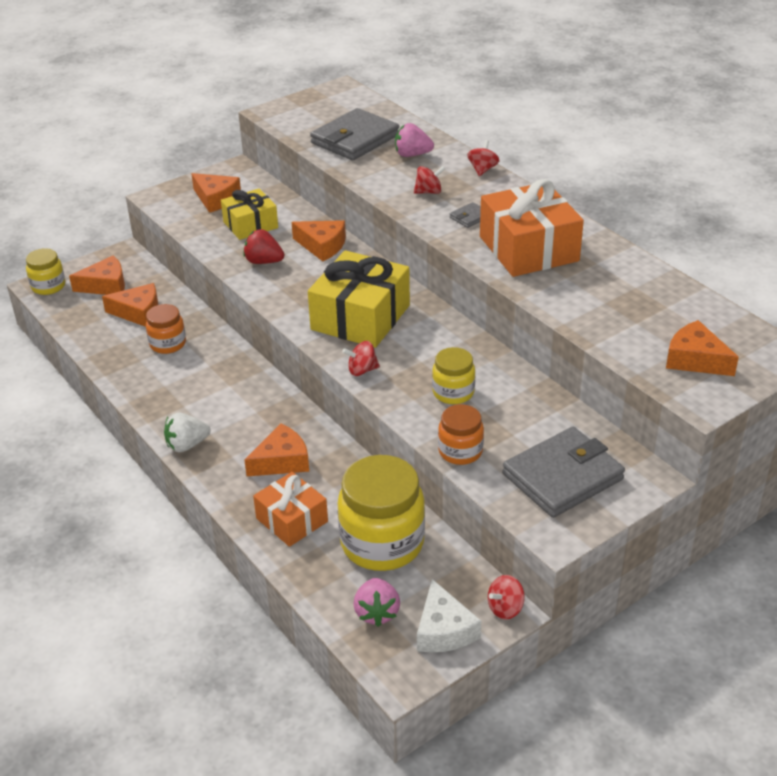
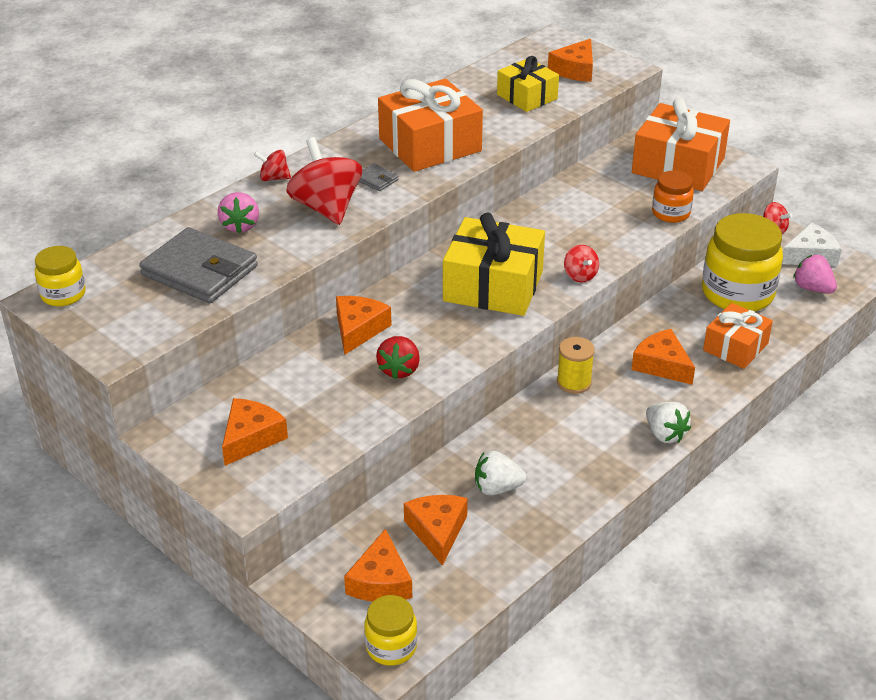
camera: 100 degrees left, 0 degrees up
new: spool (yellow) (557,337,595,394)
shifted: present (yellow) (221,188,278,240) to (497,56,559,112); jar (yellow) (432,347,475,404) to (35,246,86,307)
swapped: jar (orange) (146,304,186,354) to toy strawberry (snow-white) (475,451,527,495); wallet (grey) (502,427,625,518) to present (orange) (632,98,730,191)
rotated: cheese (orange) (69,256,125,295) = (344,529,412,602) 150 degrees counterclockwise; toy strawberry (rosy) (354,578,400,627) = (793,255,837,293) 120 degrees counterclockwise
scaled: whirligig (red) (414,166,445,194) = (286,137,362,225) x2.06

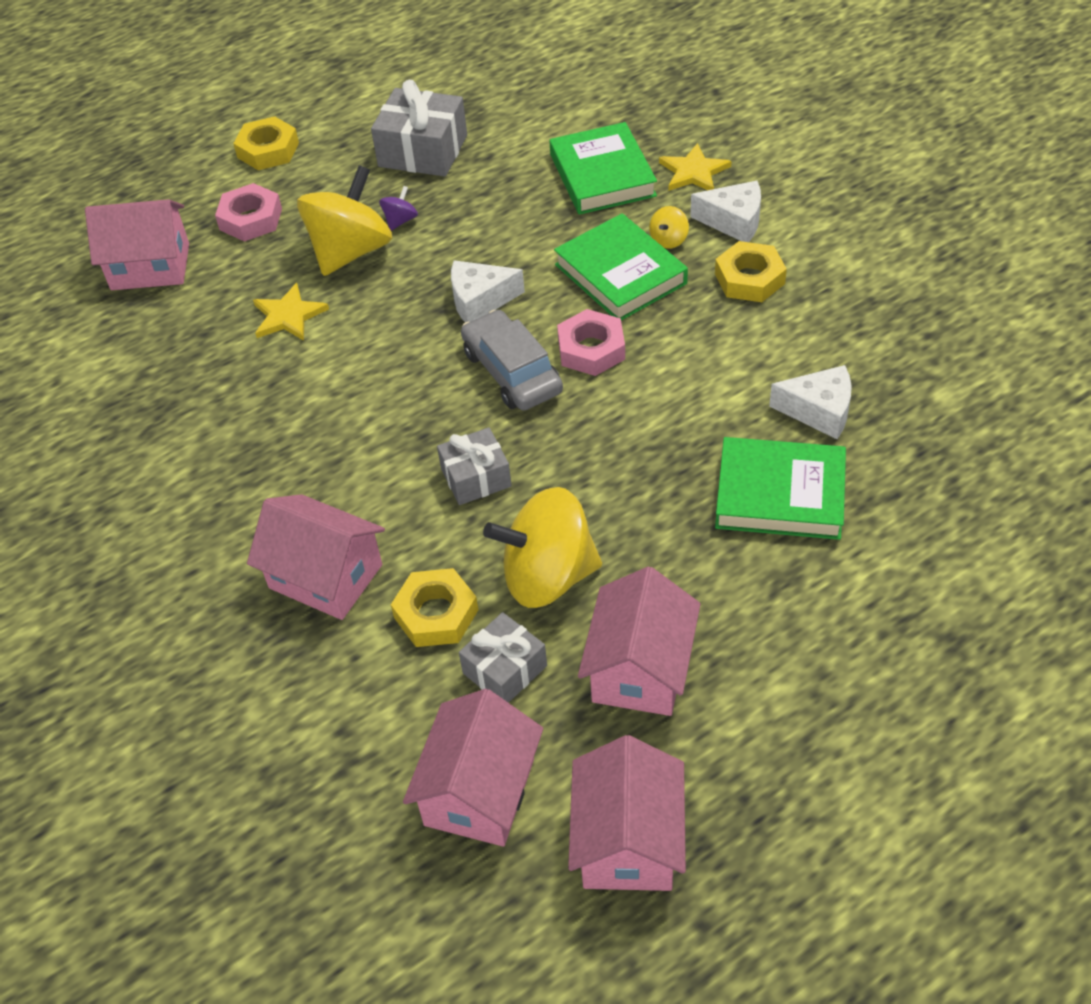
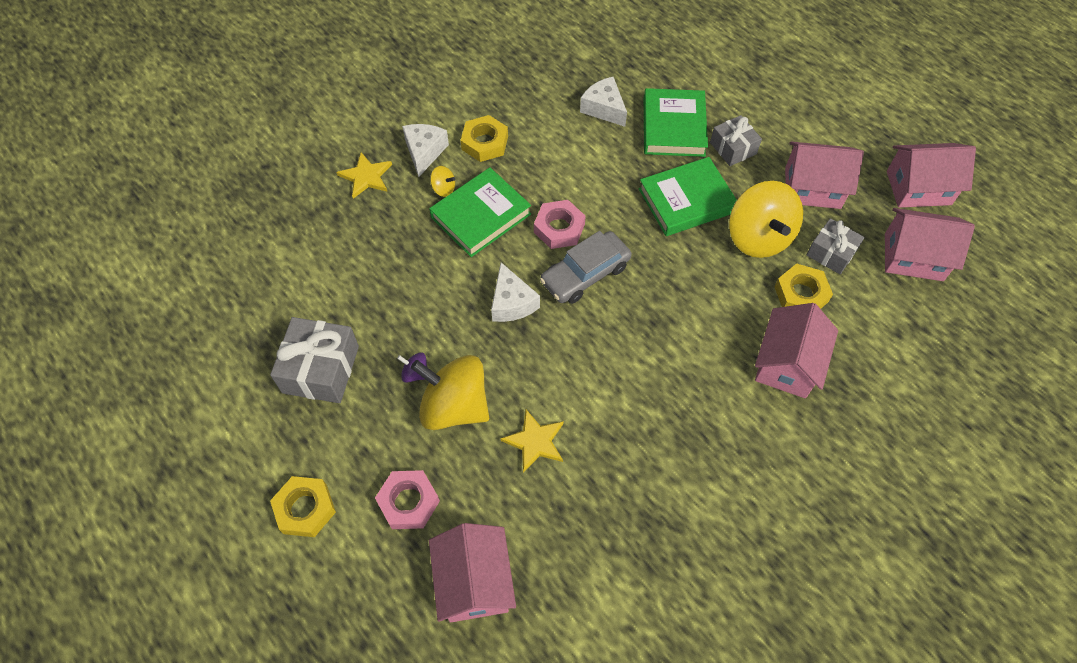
camera: 100 degrees left, 10 degrees up
shifted: hardcover (emerald) (549,122,657,215) to (639,157,737,236); present (grey) (437,427,512,505) to (710,115,762,166)
rotated: cheese (snow-white) (769,365,852,439) = (580,77,627,127) 45 degrees counterclockwise

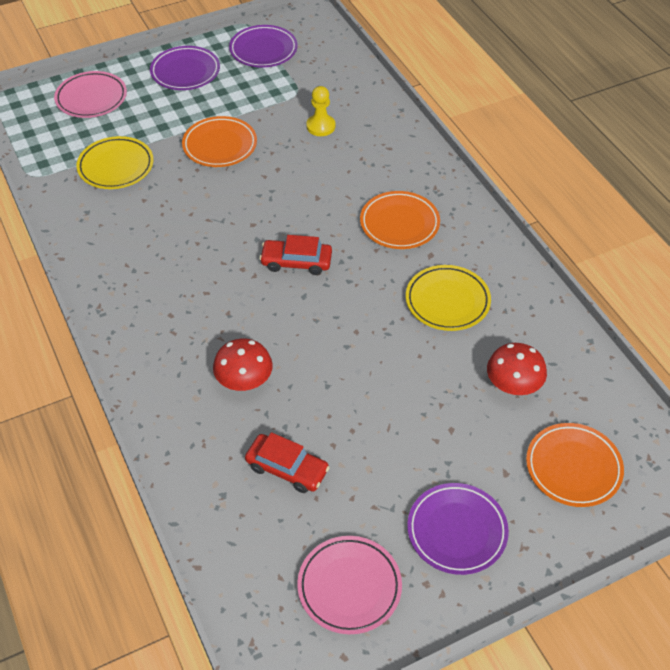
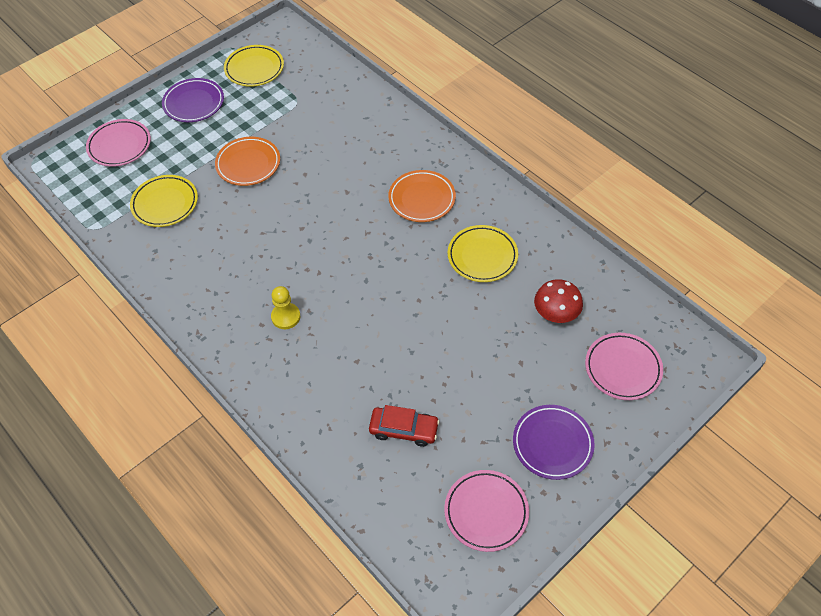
camera: 15 degrees left, 5 degrees up
gone: car (red) (259,235,332,275); fungus (red) (213,339,273,391)
shifted: pawn (yellow) (306,86,335,136) to (271,286,300,329)
repainted: flat dish (violet) (229,25,298,68) to flat dish (yellow) (224,45,284,87); flat dish (orange) (526,423,624,507) to flat dish (rosy) (585,333,663,400)

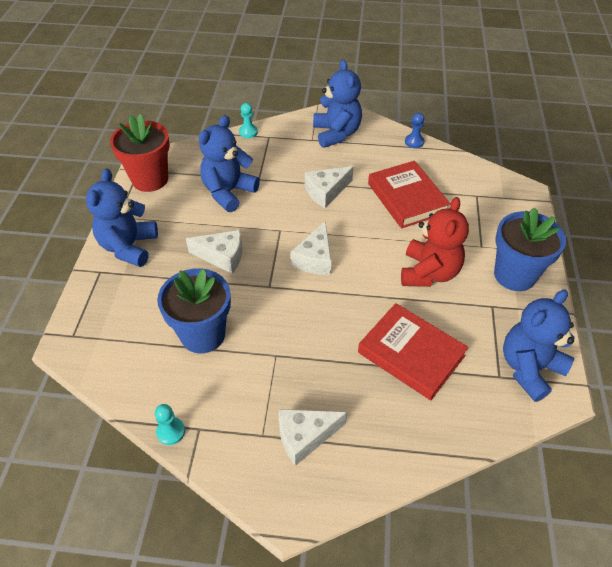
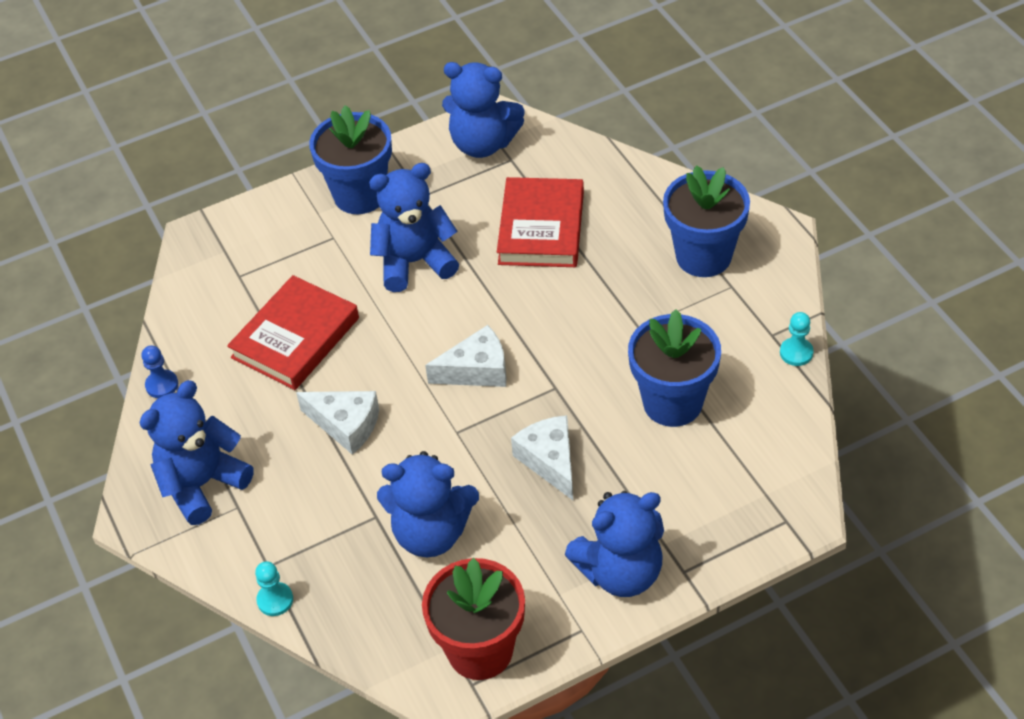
camera: 120 degrees left, 0 degrees up
swapped: cheese (snow-white) (279,409,347,466) to flower pot (blue) (663,165,750,277)
repainted: teddy (red) (401,197,469,287) to teddy (blue) (369,163,459,292)

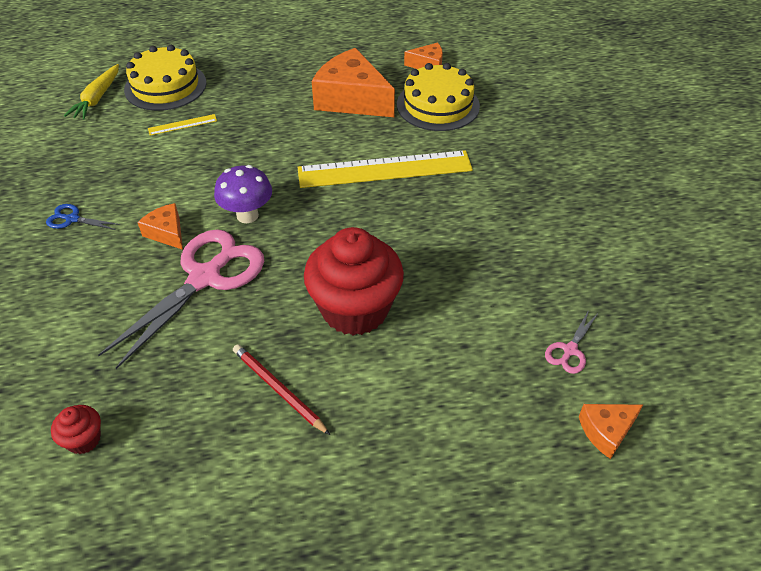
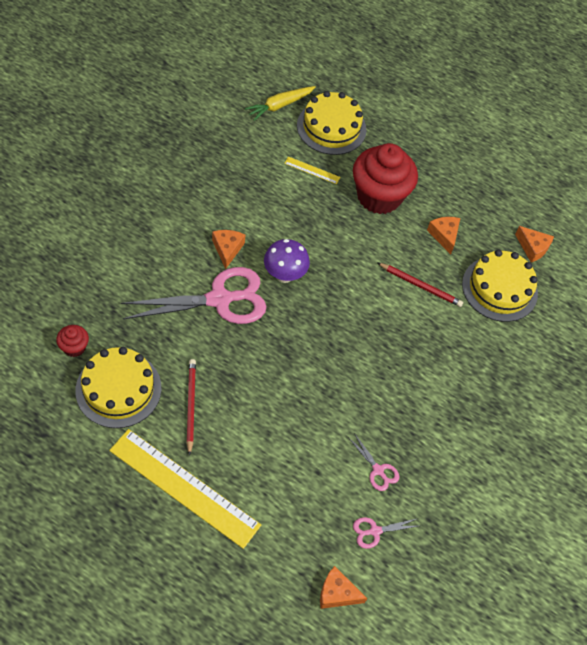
camera: 35 degrees right, 10 degrees up
gone: scissors (blue) (46,204,120,230)
new: lead pencil (red) (378,263,463,307); gateau (yellow) (75,347,161,428); scissors (rosy) (348,433,399,491)
shifted: straightedge (yellow) (297,150,473,188) to (109,429,261,549); muffin (red) (304,227,404,335) to (353,143,418,214)
scaled: cheese (orange) (312,48,395,117) = (427,217,460,254) x0.49

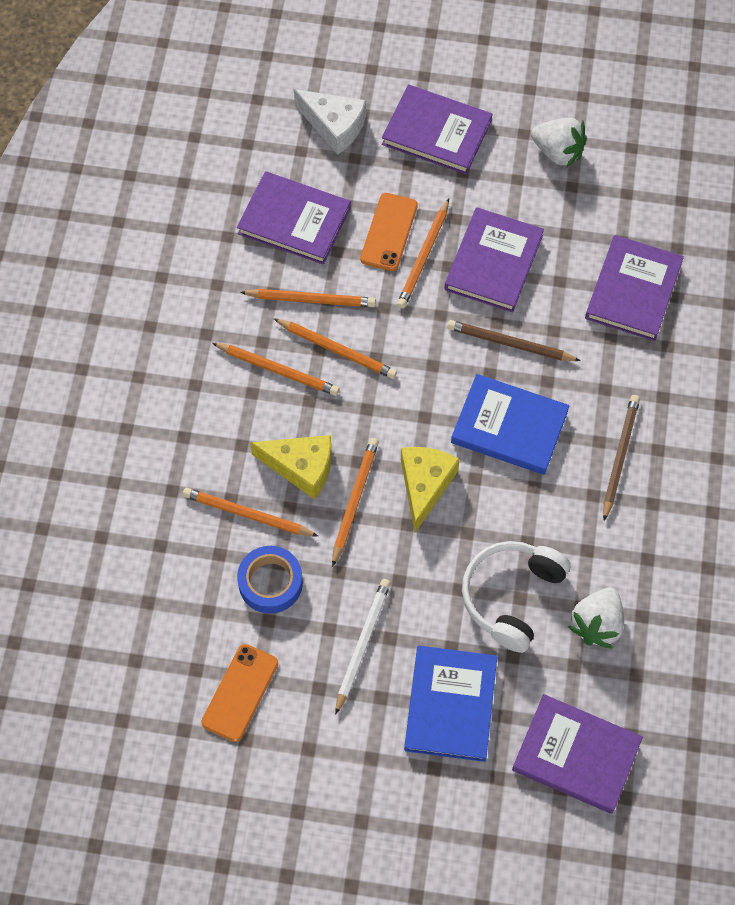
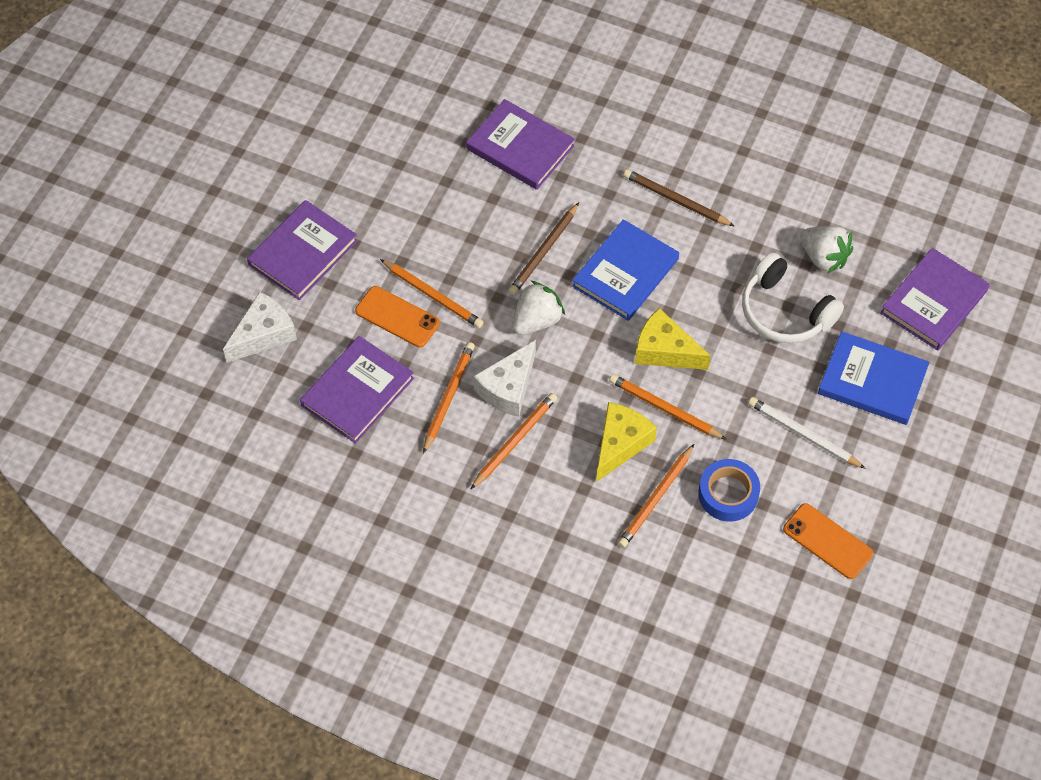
camera: 75 degrees left, 5 degrees down
gone: hardcover (violet) (444,207,544,312)
shifted: toy strawberry (snow-white) (531,118,587,168) to (512,281,565,335)
swapped: lead pencil (orange) (273,318,397,379) to cheese (snow-white) (473,340,536,417)

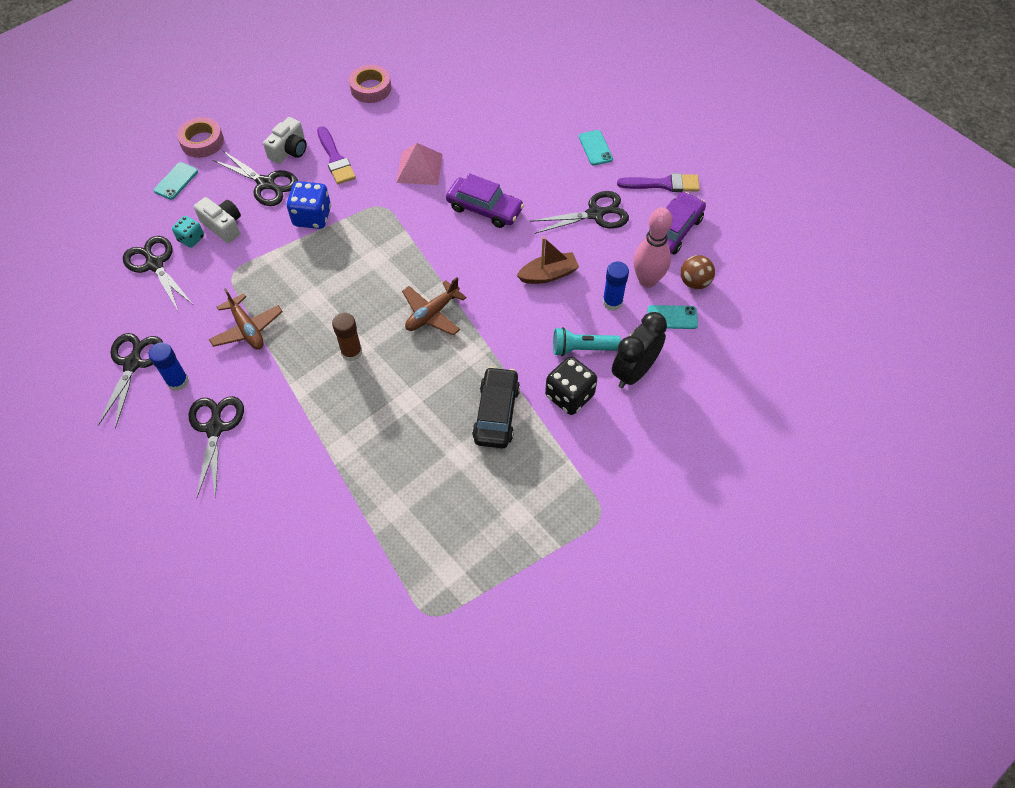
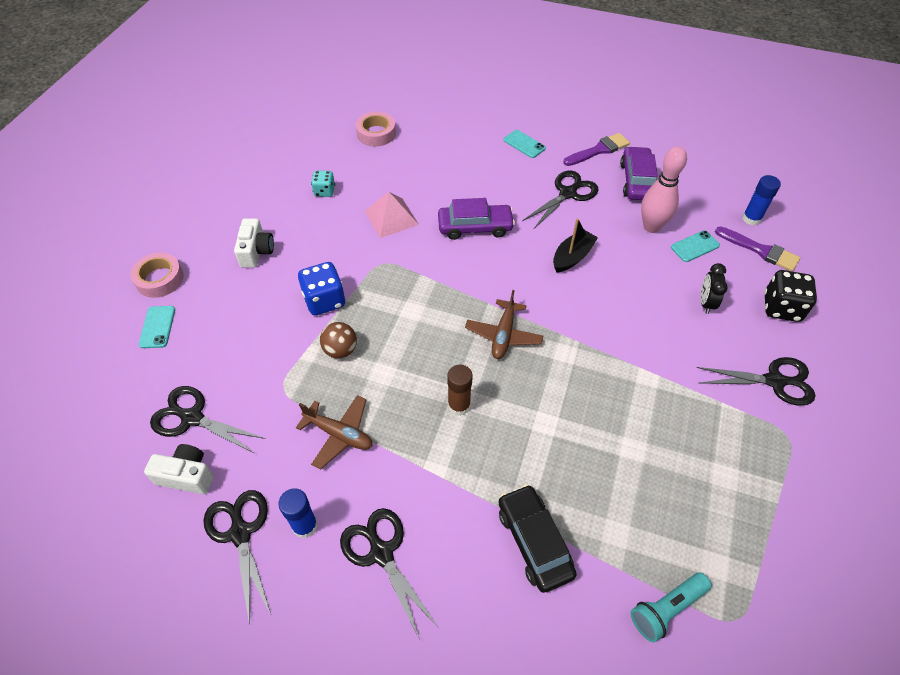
camera: 30 degrees left, 5 degrees down
shifted: sticky tape (rosy) (349,65,391,103) to (356,112,396,147); brush (violet) (317,126,356,184) to (715,227,800,272); scissors (black) (213,150,298,206) to (696,357,815,406); compact camera (snow-white) (194,197,241,243) to (144,444,214,494); dice (turquoise) (172,216,204,248) to (311,171,335,197); play ball (brown) (681,255,715,289) to (320,322,357,359); stick of glue (blue) (602,261,629,311) to (742,175,781,225); flashlight (turquoise) (553,327,621,356) to (631,572,711,642); dice (black) (545,356,597,415) to (764,270,817,322); car (black) (472,367,520,448) to (498,484,577,593)
repainted: toy boat (brown) (517,237,579,284) to toy boat (black) (553,218,598,273)
scaled: clock (black) (612,312,667,388) = (701,263,728,314) x0.61

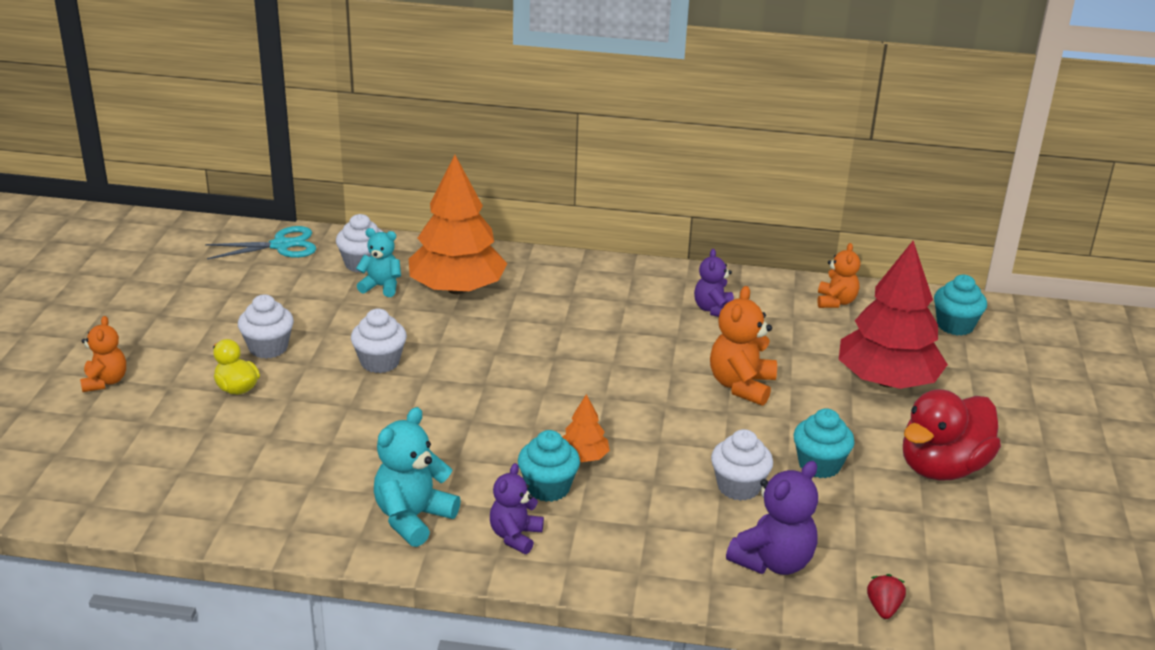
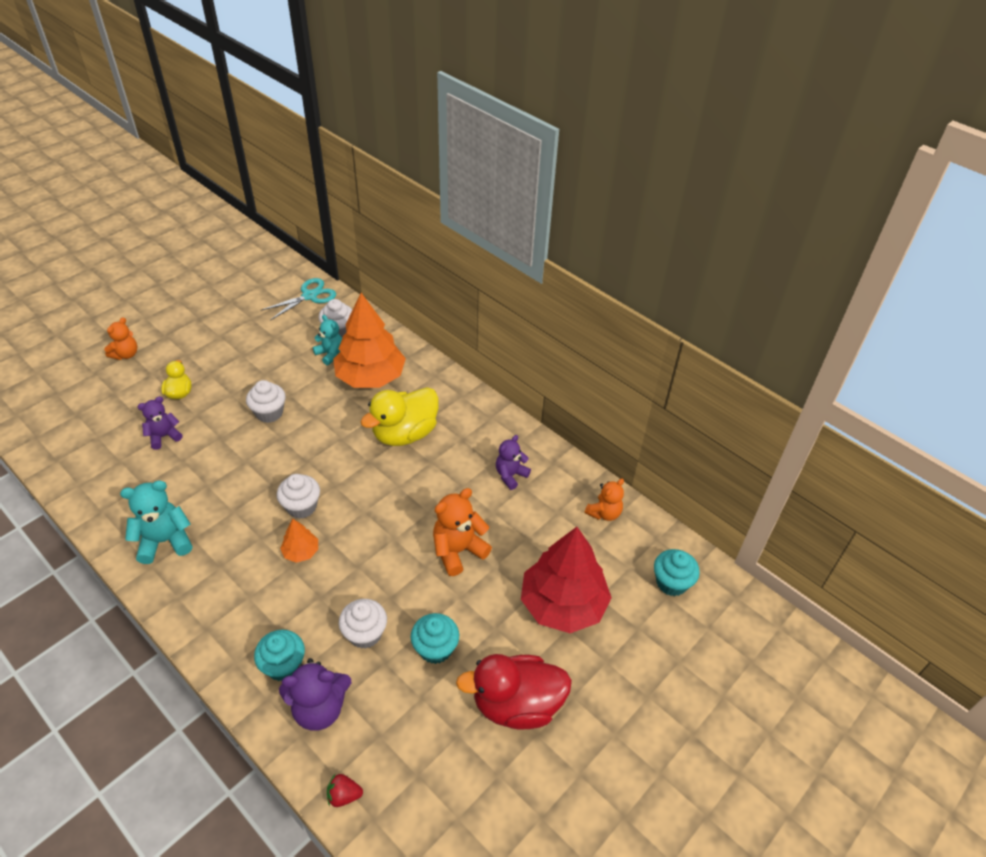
camera: 35 degrees right, 15 degrees up
new: duck (yellow) (361,387,439,446)
shifted: muffin (snow-white) (238,294,294,359) to (277,474,320,519); muffin (turquoise) (518,430,580,502) to (254,630,305,681); teddy (violet) (490,463,544,554) to (138,396,183,450)
rotated: scissors (turquoise) (205,226,316,259) = (262,278,336,320) 60 degrees counterclockwise; toy strawberry (red) (867,574,906,619) = (327,774,363,807) 135 degrees counterclockwise

